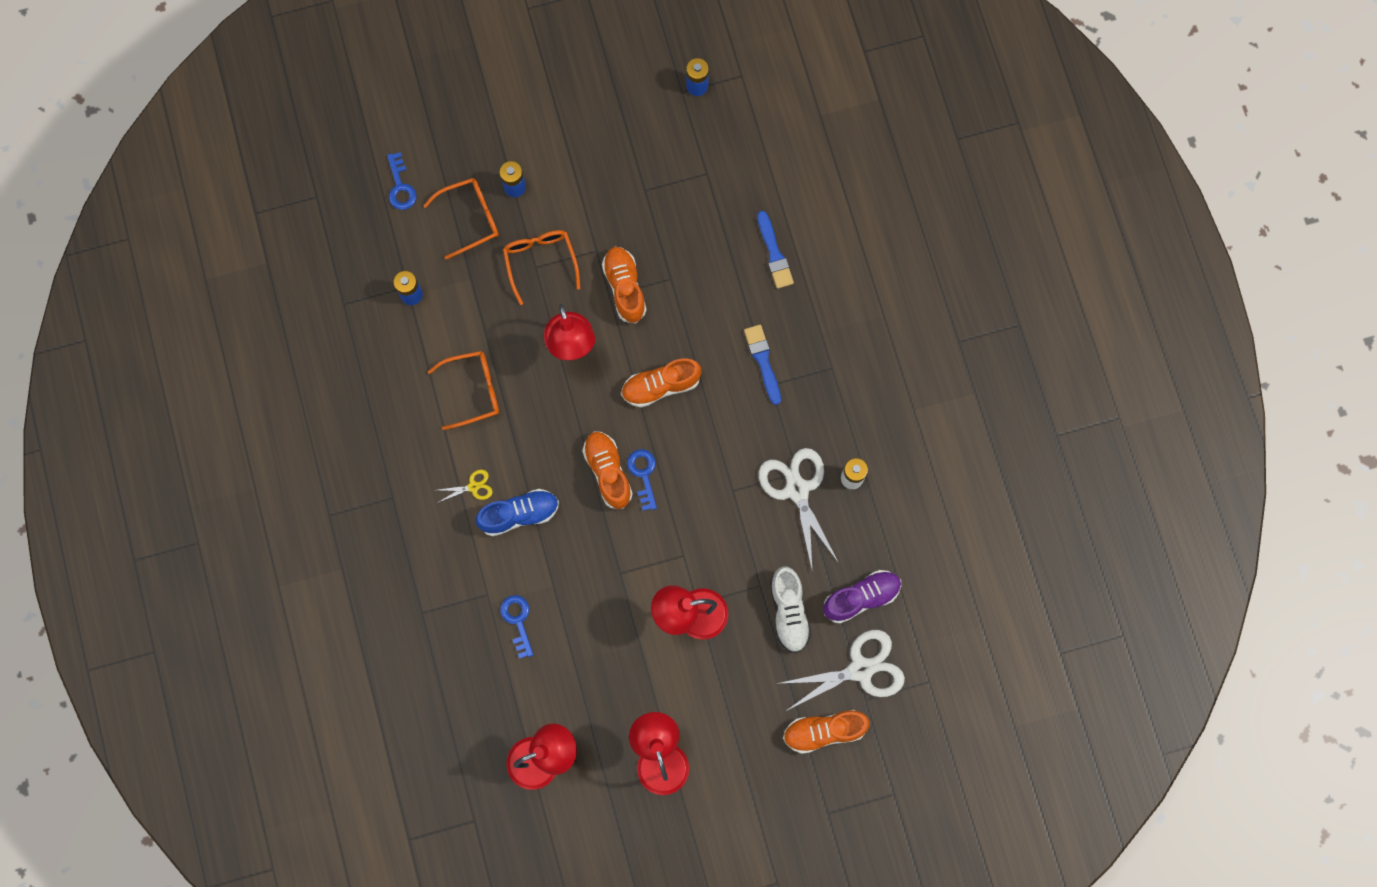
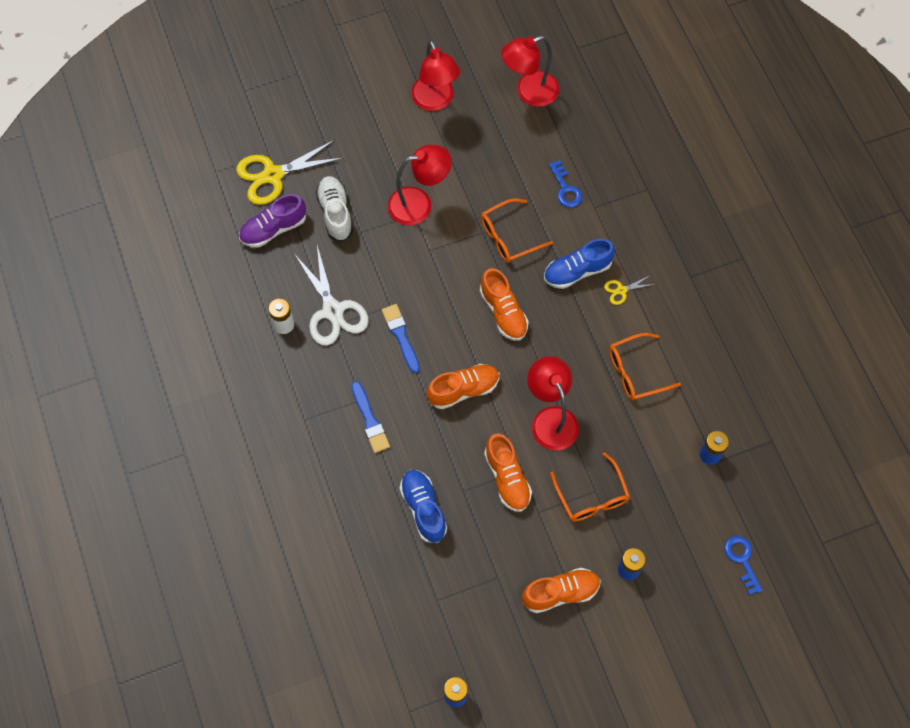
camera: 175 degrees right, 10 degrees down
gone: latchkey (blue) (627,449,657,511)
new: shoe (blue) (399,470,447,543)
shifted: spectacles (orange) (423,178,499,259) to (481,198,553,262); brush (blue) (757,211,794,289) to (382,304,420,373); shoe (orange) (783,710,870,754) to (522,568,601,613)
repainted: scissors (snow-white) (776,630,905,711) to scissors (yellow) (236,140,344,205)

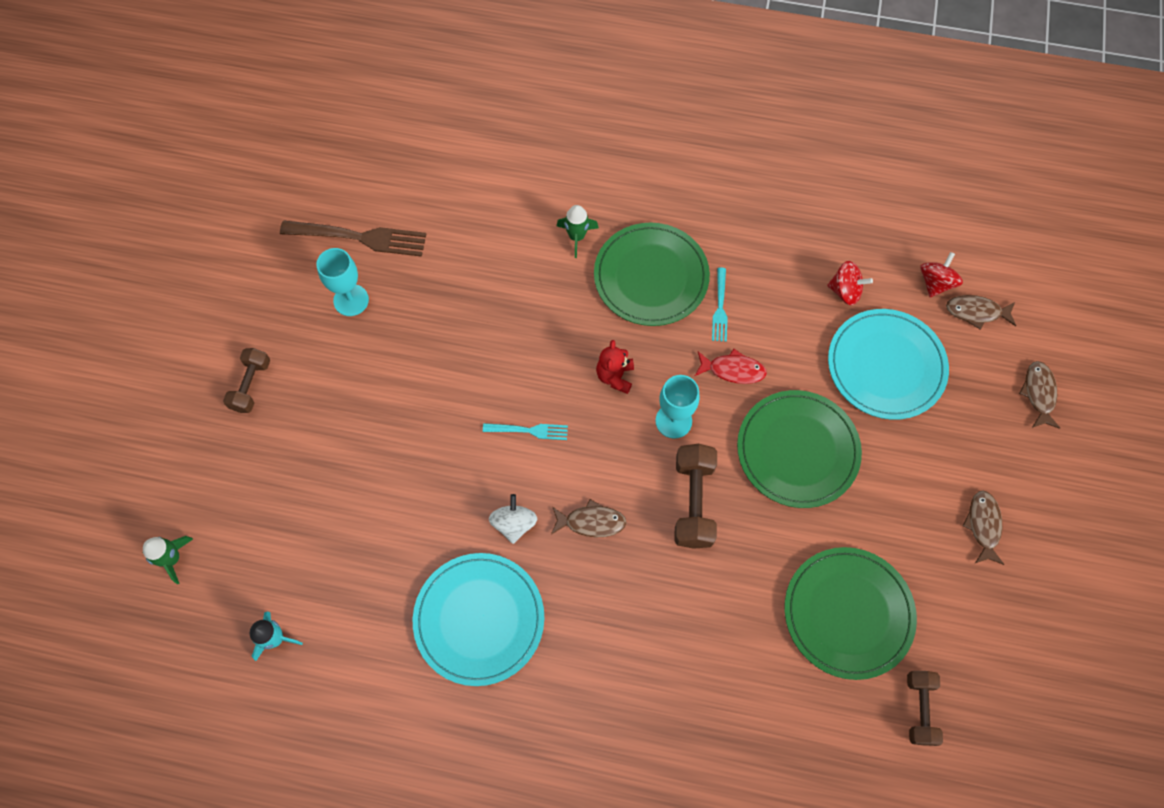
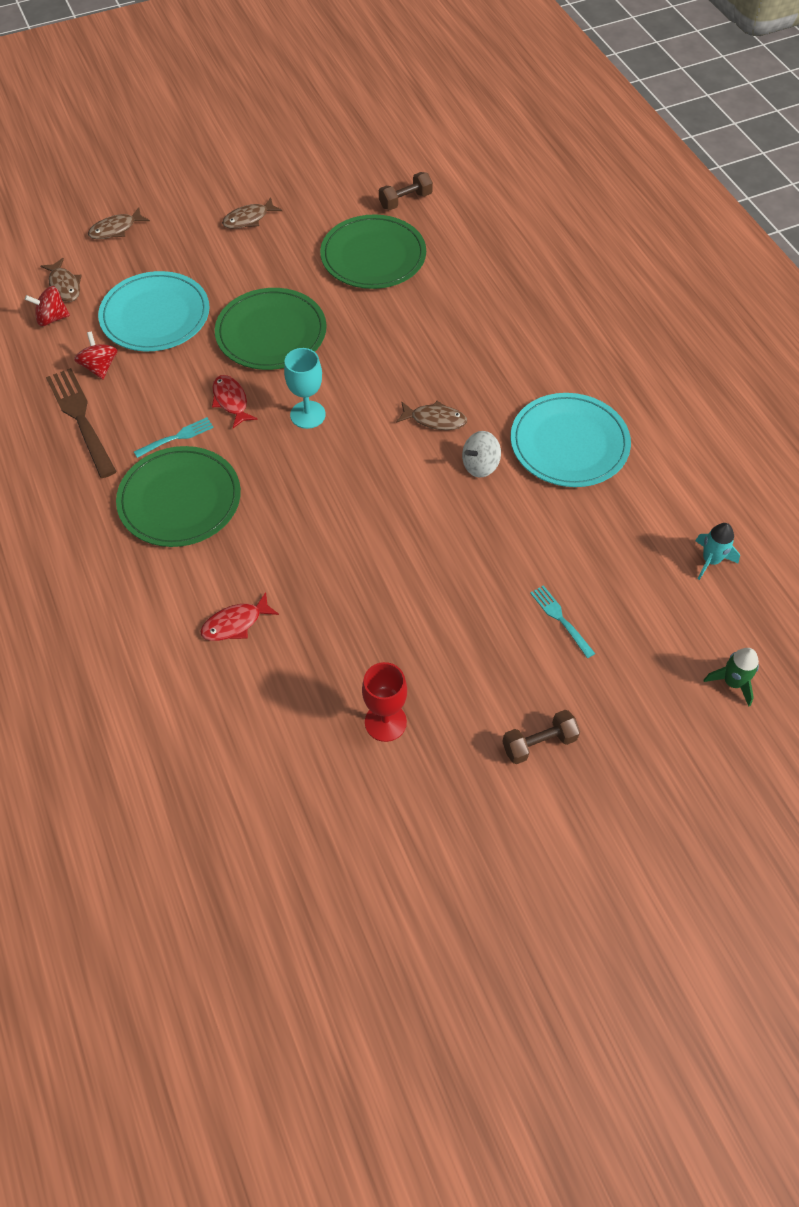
camera: 125 degrees left, 10 degrees down
gone: spaceship (emerald) (557,205,599,258); teddy (red) (596,340,634,394); hand weight (brown) (674,444,717,549)
new: fish figure (red) (200,592,279,641)
shifted: table fork (brown) (280,221,427,257) to (46,368,117,478); table fork (turquoise) (483,423,568,440) to (530,585,595,658)
repainted: wine glass (turquoise) (316,248,369,316) to wine glass (red) (362,662,407,742)
rotated: fish figure (brown) (551,499,627,537) = (396,401,467,430) 135 degrees clockwise

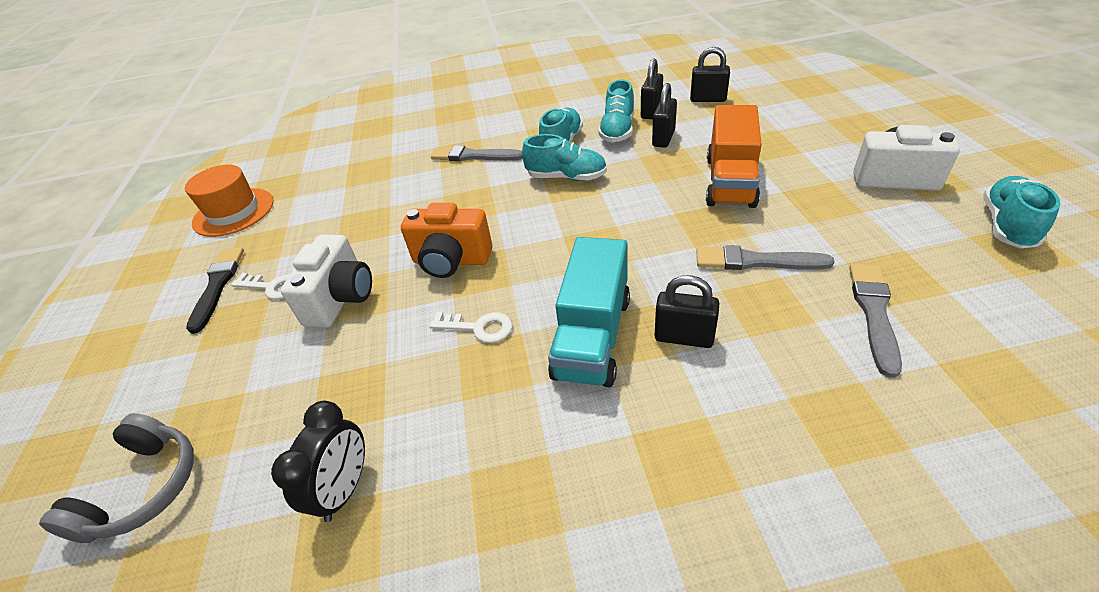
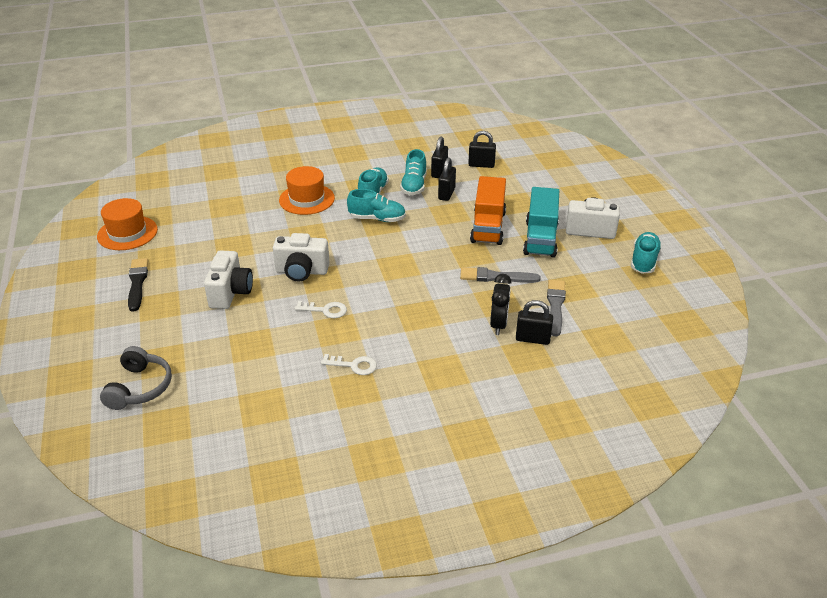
camera: 10 degrees left, 5 degrees down
shifted: toy truck (turquoise) (548,237,630,387) to (523,187,559,258); latchkey (snow-white) (231,273,290,300) to (321,354,377,375); small lock (black) (655,275,719,348) to (516,300,553,345); clock (black) (271,401,365,522) to (490,274,512,335)
swapped: brush (grey) (431,145,523,161) to hat (orange) (279,166,335,215)
repainted: compact camera (orange) (401,203,492,278) to compact camera (snow-white) (273,233,330,281)

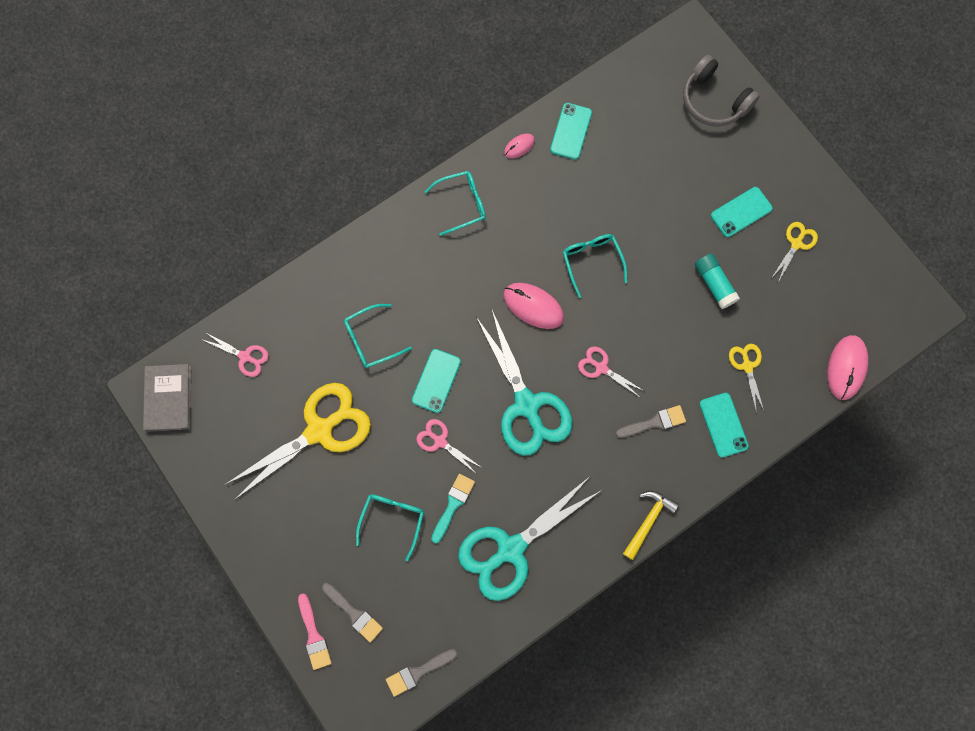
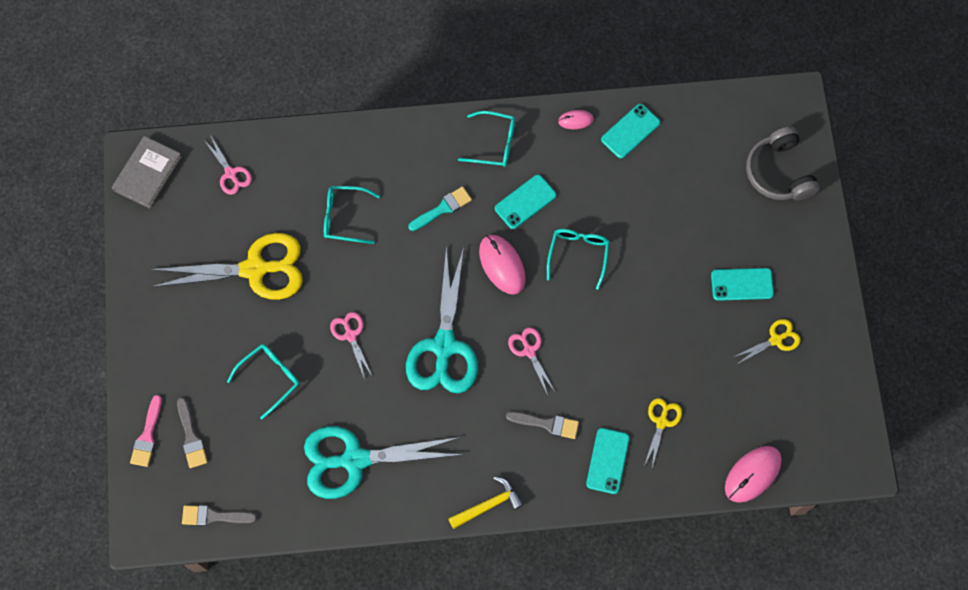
camera: 30 degrees right, 5 degrees down
gone: stick of glue (turquoise) (695,254,740,309)
shifted: smartphone (turquoise) (412,349,461,413) to (495,175,556,229); brush (turquoise) (431,474,475,544) to (408,186,472,231)

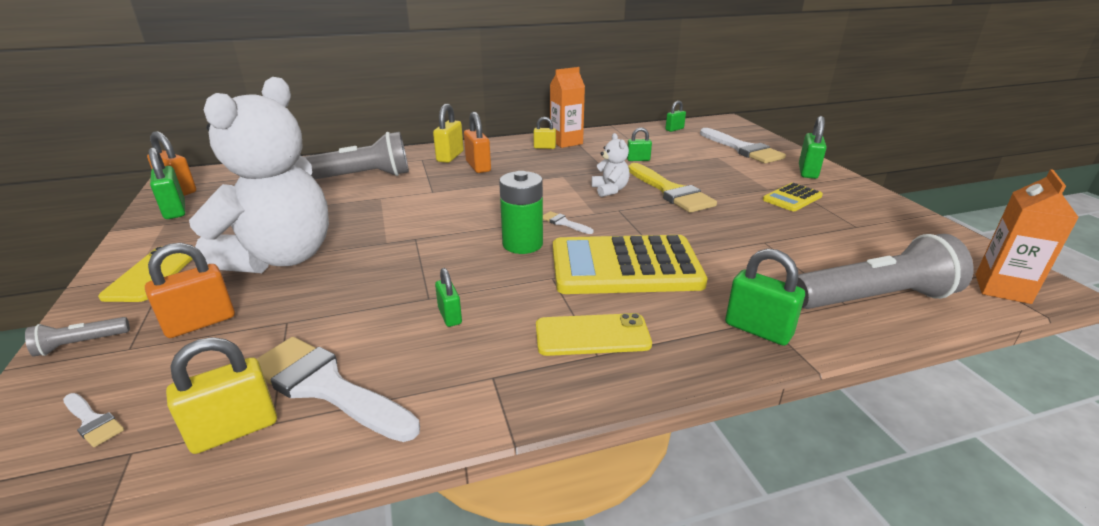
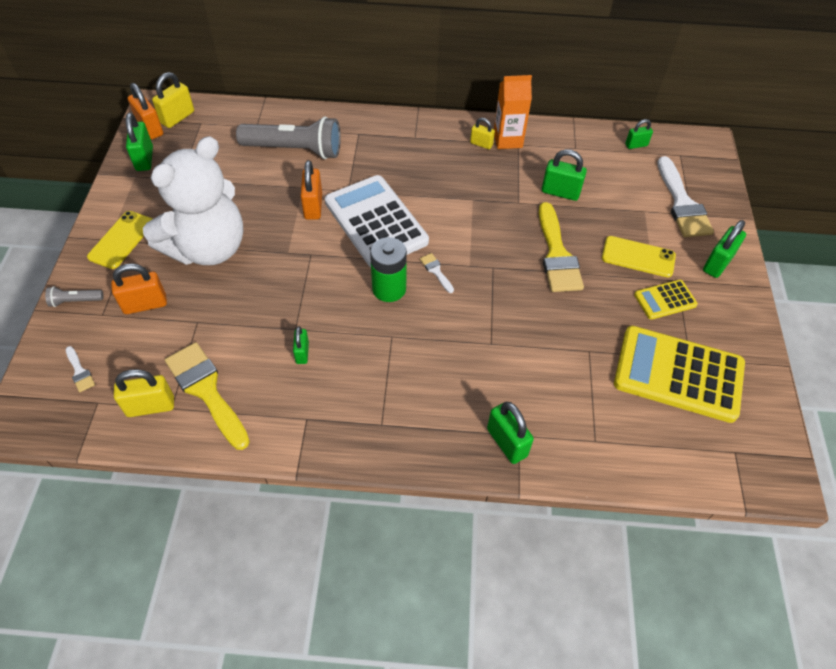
camera: 20 degrees right, 25 degrees up
gone: teddy (snow-white) (592,133,630,197); carton (orange) (976,169,1079,304); flashlight (grey) (796,234,974,309)
new: pocket calculator (snow-white) (325,175,429,267)
shifted: small lock (yellow) (433,104,464,163) to (152,72,194,128); small lock (orange) (464,112,491,173) to (301,160,322,220); pocket calculator (yellow) (553,235,707,294) to (614,326,745,423); smartphone (yellow) (536,313,652,356) to (602,236,676,277)
repainted: brush (snow-white) (257,337,420,442) to brush (yellow) (165,342,250,450)
scaled: small lock (emerald) (627,127,652,161) = (542,149,587,201) x1.62

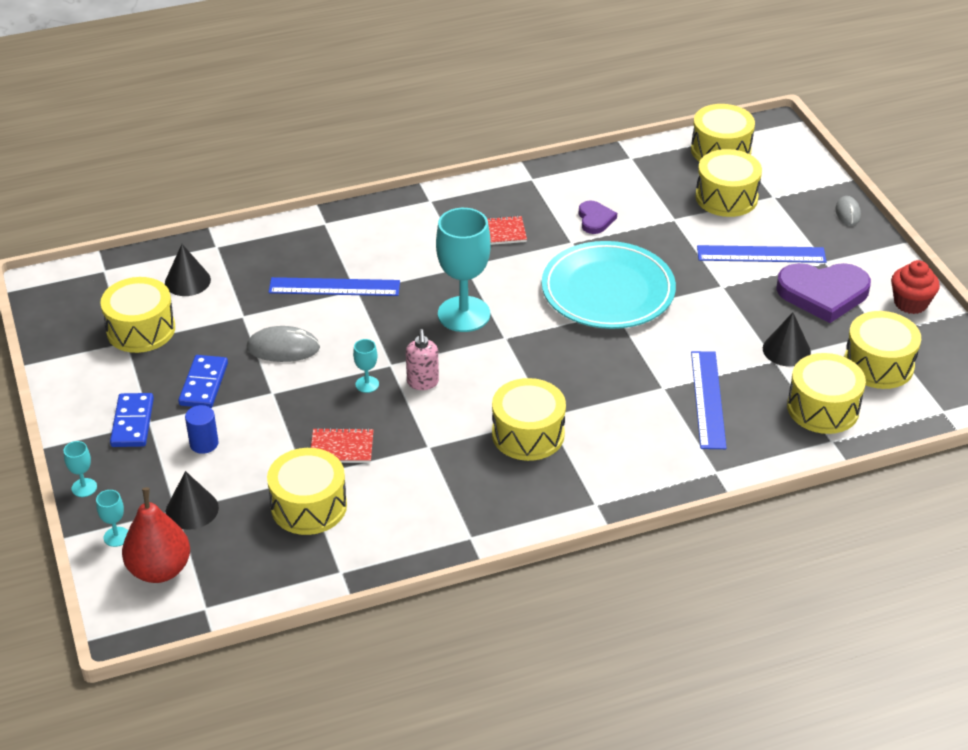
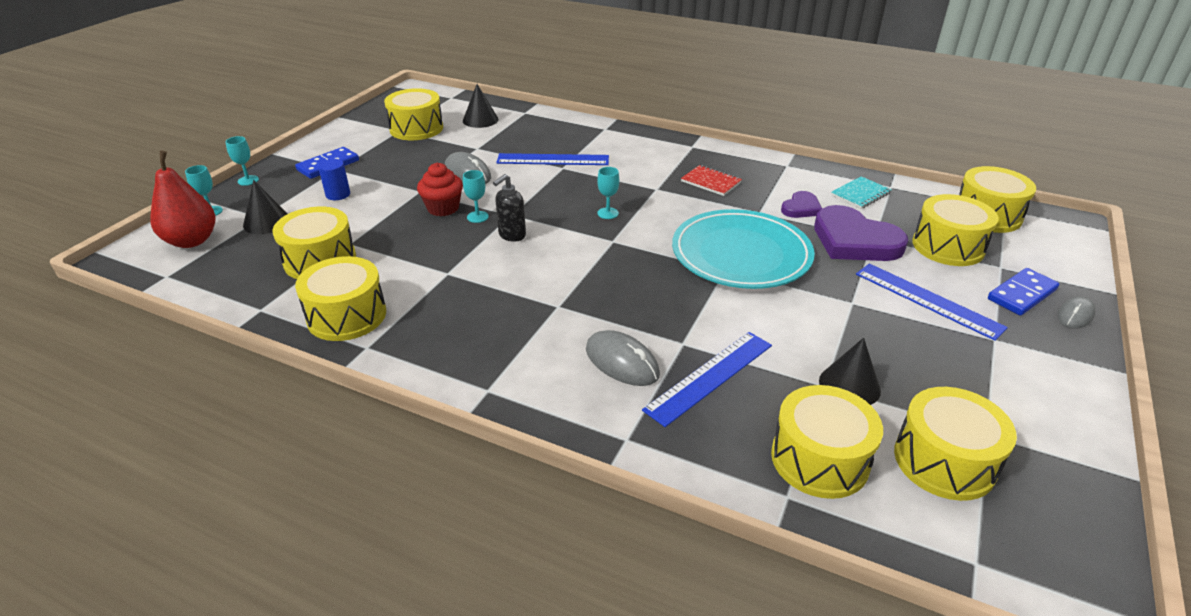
camera: 45 degrees right, 5 degrees down
gone: exercise book (red) (311,428,374,463)
new: exercise book (turquoise) (831,176,892,209); PC mouse (grey) (586,330,660,386)
shifted: muffin (red) (891,260,940,314) to (417,163,463,216); love heart (violet) (776,263,871,323) to (814,205,908,261); domino piece (blue) (178,355,228,408) to (988,268,1059,316); drum (yellow) (492,378,566,461) to (295,256,386,341)
repainted: pump bottle (rosy) (406,329,439,390) to pump bottle (black) (493,174,526,242)
rotated: straightedge (blue) (268,277,400,296) = (496,153,609,165) 45 degrees counterclockwise
scaled: wine glass (turquoise) (436,208,491,332) = (597,167,619,219) x0.43

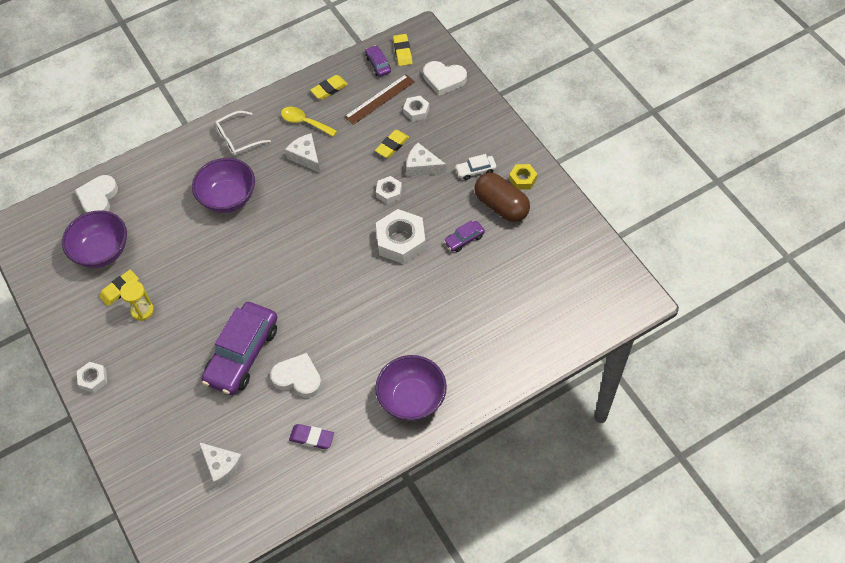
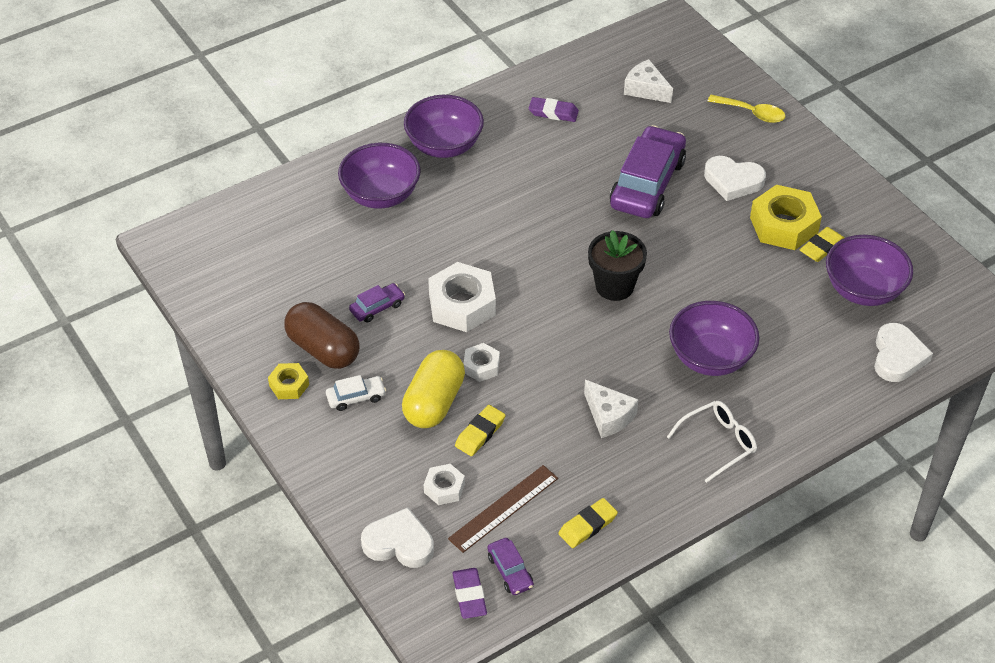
camera: 175 degrees right, 10 degrees down
gone: hex nut (snow-white) (77,362,107,393)
new: serving bowl (violet) (338,143,421,208); flower pot (black) (588,230,647,301)
shifted: teaspoon (yellow) (281,107,337,137) to (708,95,785,123); love heart (snow-white) (270,353,322,398) to (704,156,766,201)
swapped: cheese (snow-white) (407,143,446,177) to pill shape (yellow) (402,350,465,428); hourglass (yellow) (120,281,154,321) to hex nut (yellow) (750,185,822,250)
repainted: gum eraser (yellow) (393,34,412,66) to gum eraser (violet) (452,568,487,619)

